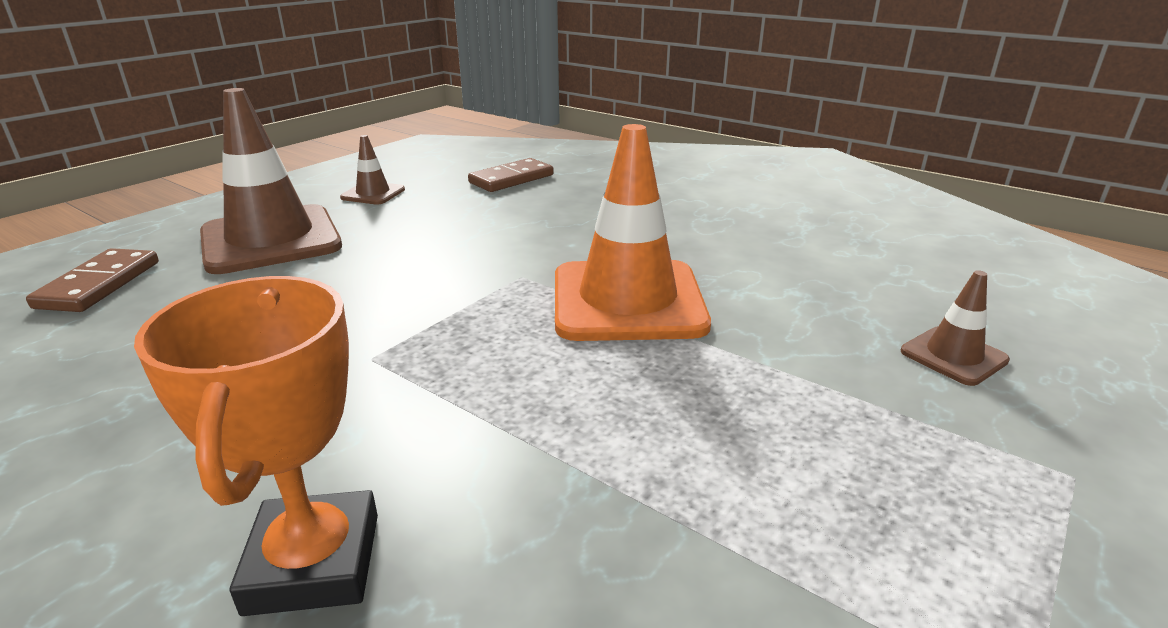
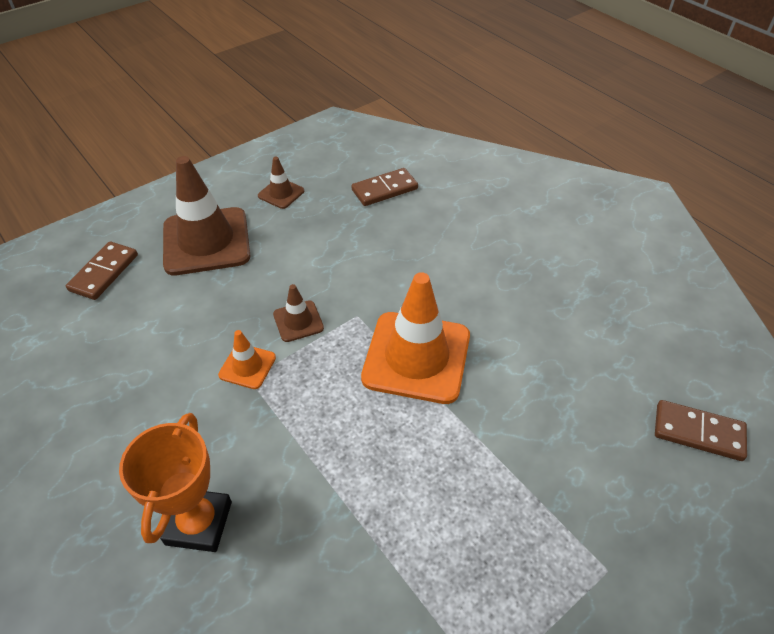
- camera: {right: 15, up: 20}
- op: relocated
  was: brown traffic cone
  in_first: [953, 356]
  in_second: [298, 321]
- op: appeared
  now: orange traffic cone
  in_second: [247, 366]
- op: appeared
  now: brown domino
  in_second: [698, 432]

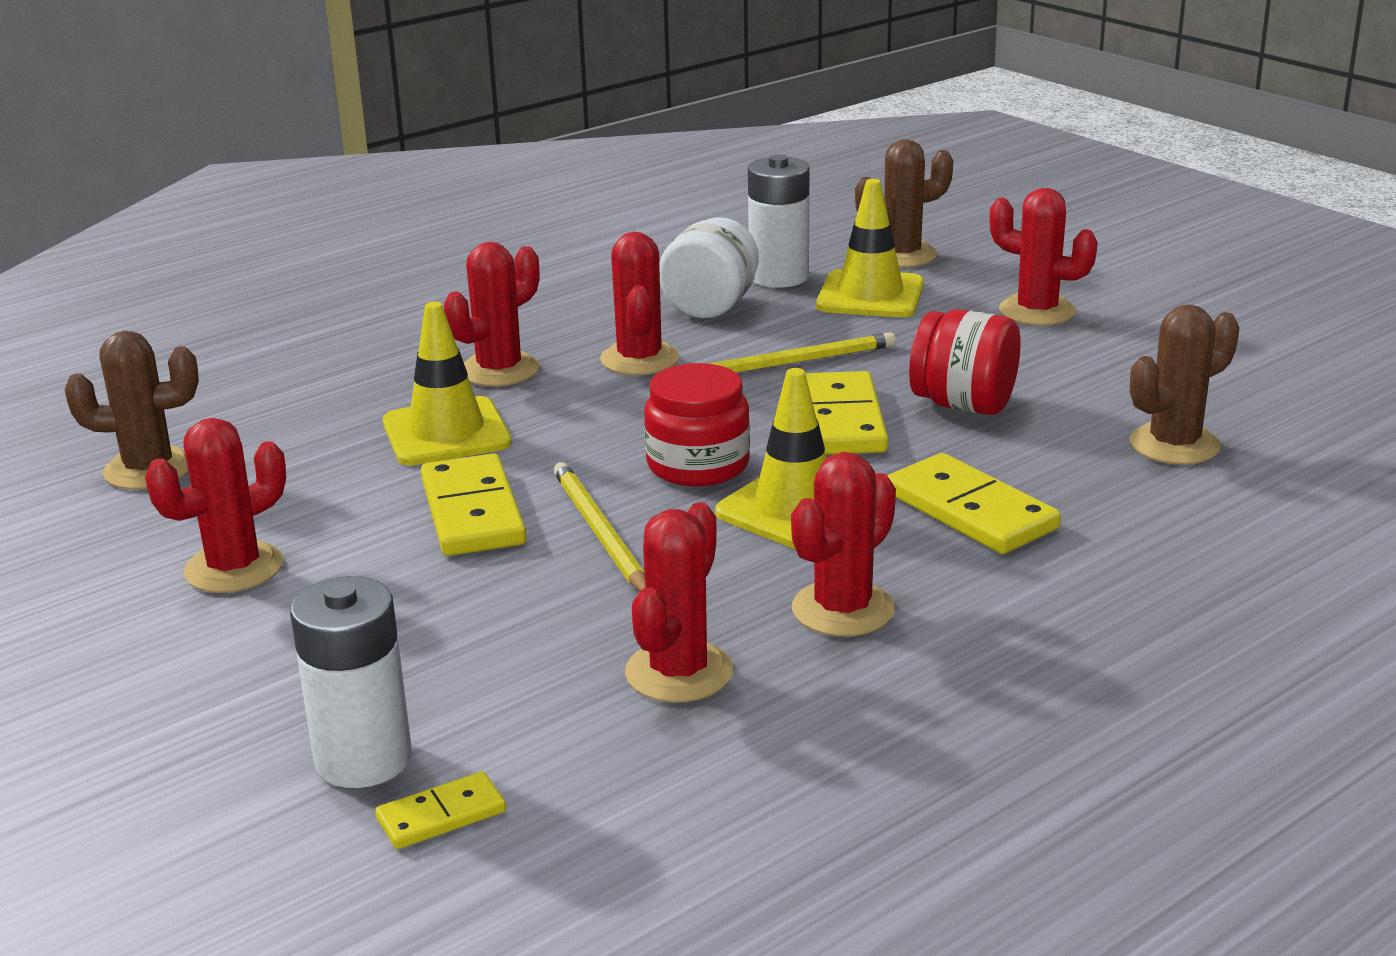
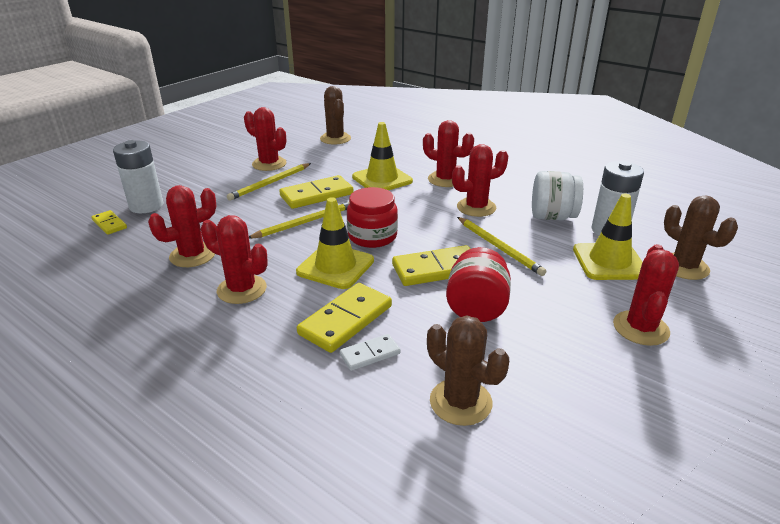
- camera: {right: 75, up: 5}
- op: spun
  was: red cactus
  in_first: [679, 672]
  in_second: [192, 255]
  clockwise: -45
- op: appeared
  now: yellow pencil
  in_second: [270, 183]
- op: appeared
  now: white domino
  in_second: [370, 354]

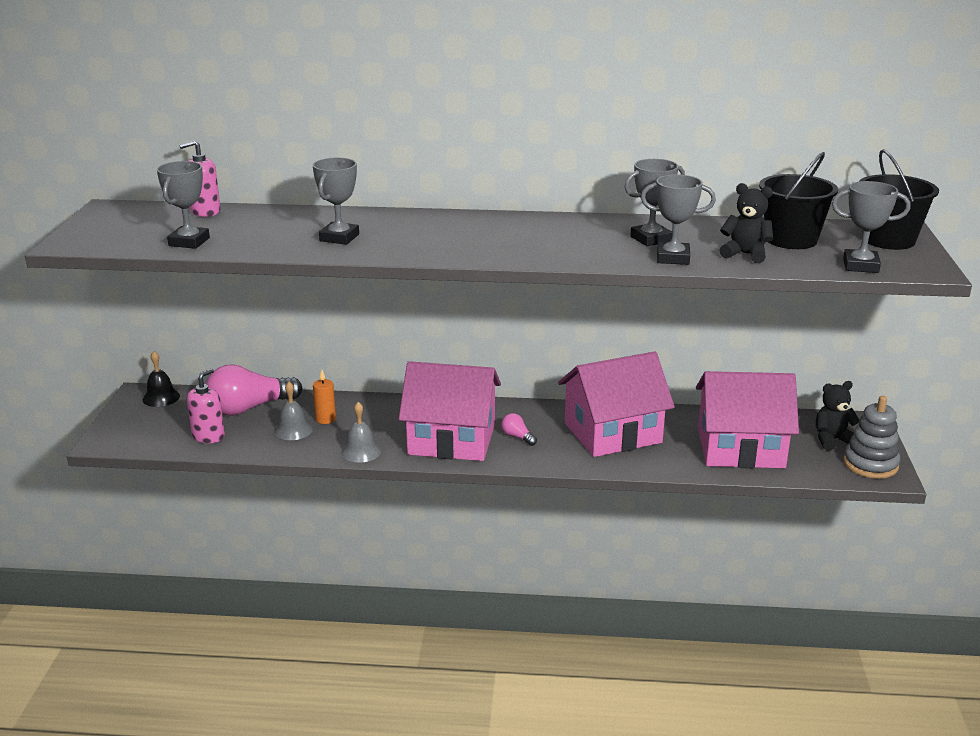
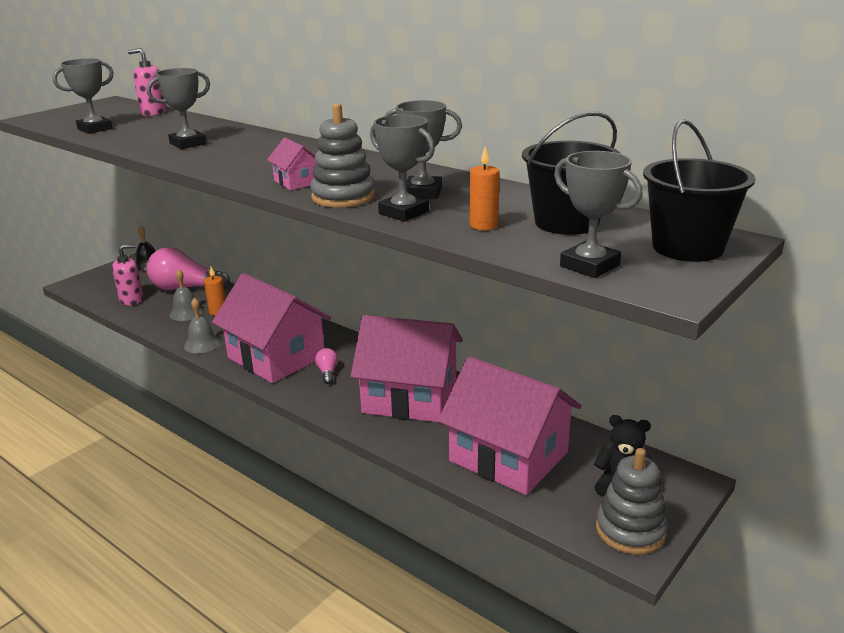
- camera: {right: 35, up: 0}
- op: exchanged
  was: black teddy bear
  now: orange candle
  in_first: [745, 254]
  in_second: [483, 225]
- op: appeared
  now: pink house
  in_second: [297, 182]
- op: appeared
  now: grey stacking toy
  in_second: [343, 197]

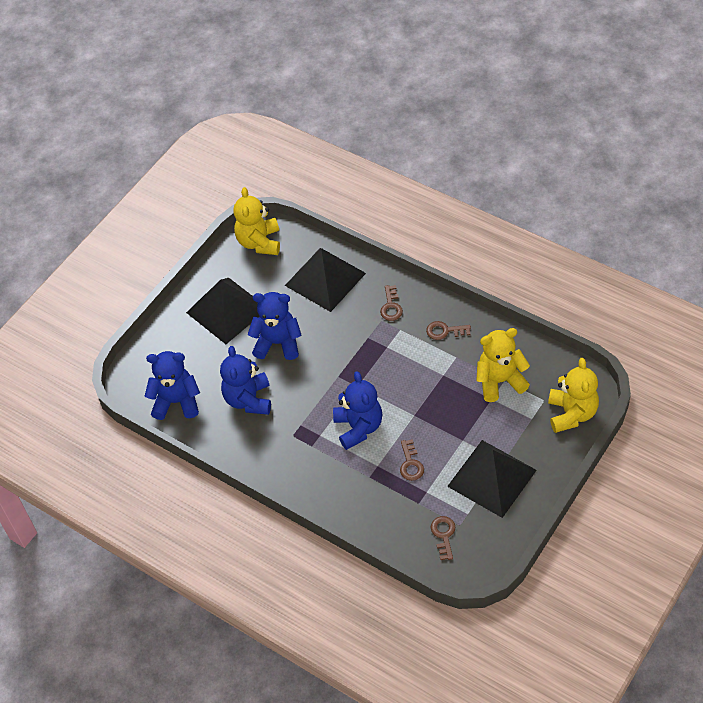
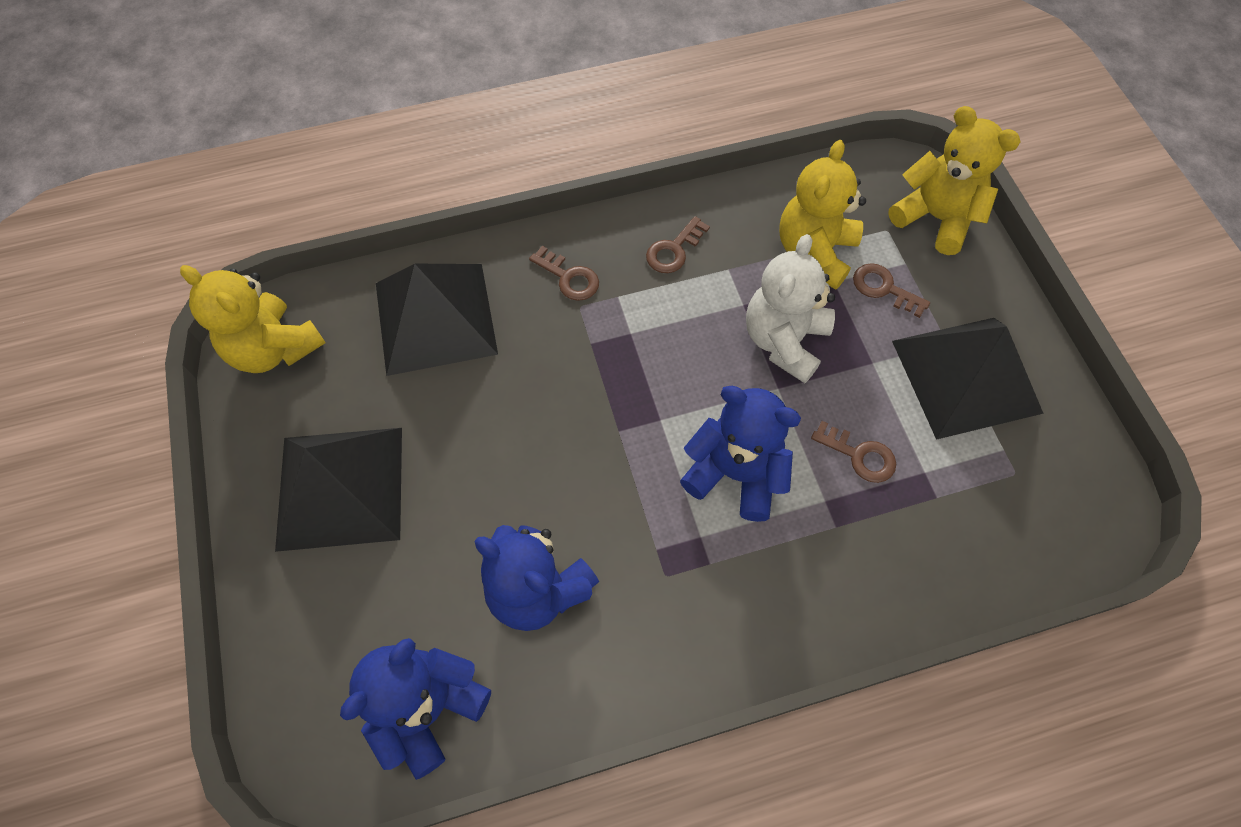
- camera: {right: -55, up: 10}
- op: missing
  was: blue teddy bear
  in_first: [278, 343]
- op: relocated
  was: brown key
  in_first: [443, 535]
  in_second: [883, 288]
- op: appeared
  now: white teddy bear
  in_second: [784, 341]

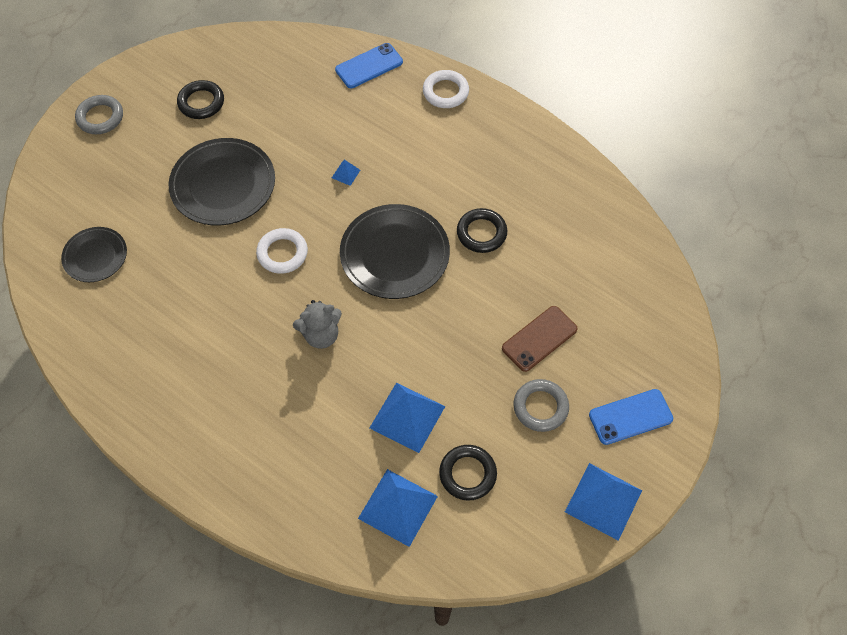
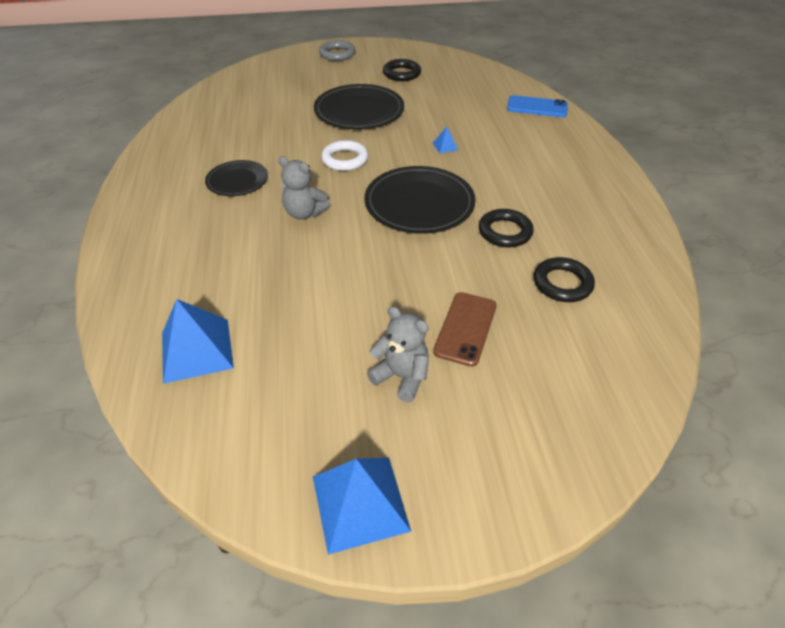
- camera: {right: 45, up: -15}
- op: relocated
  was: black plate
  in_first: [95, 256]
  in_second: [237, 181]
- op: missing
  was: blue pyramid
  in_first: [407, 417]
- op: missing
  was: white ring
  in_first: [445, 92]
- op: relocated
  was: black ring
  in_first: [467, 474]
  in_second: [562, 283]
- op: spun
  was: brown phone
  in_first: [539, 339]
  in_second: [465, 328]
  clockwise: -75
- op: exchanged
  was: grey ring
  now: grey teddy bear
  in_first: [540, 407]
  in_second: [401, 376]
- op: missing
  was: blue phone
  in_first: [630, 417]

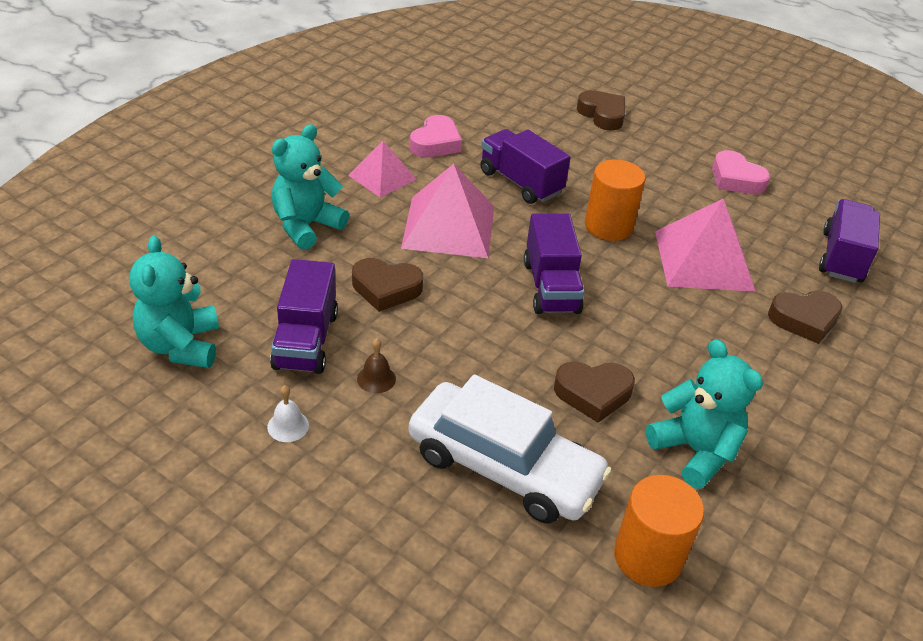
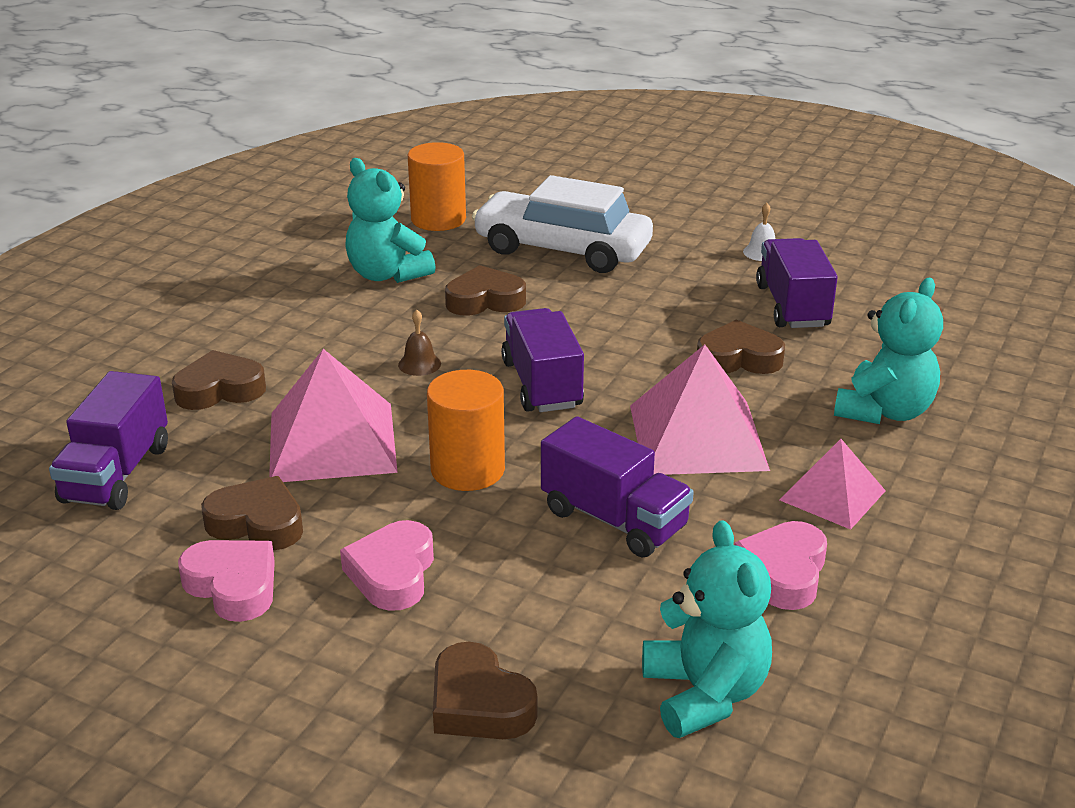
- camera: {right: 175, up: -10}
- op: relocated
  was: turquoise teddy bear
  in_first: [181, 345]
  in_second: [705, 694]
- op: relocated
  was: brown bell
  in_first: [376, 378]
  in_second: [419, 364]
- op: appeared
  now: brown heart
  in_second: [257, 523]
- op: appeared
  now: pink heart
  in_second: [392, 573]

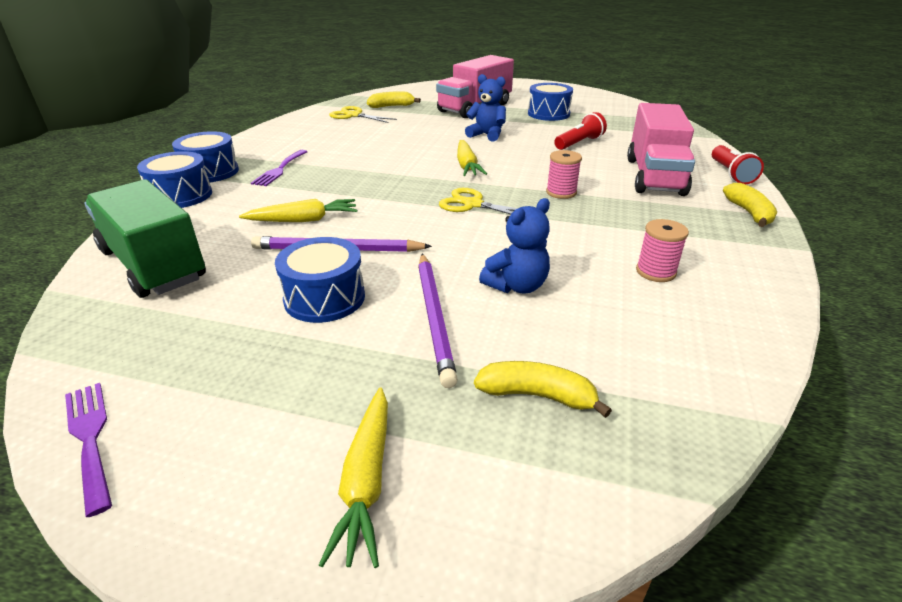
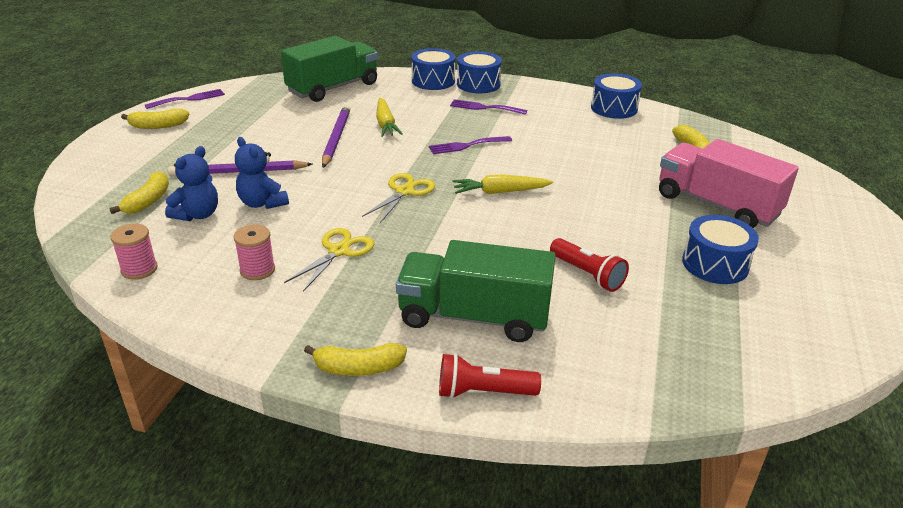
- camera: {right: 90, up: 0}
- op: relocated
  was: blue drum
  in_first: [324, 298]
  in_second: [614, 108]
- op: missing
  was: yellow carrot
  in_first: [366, 481]
- op: relocated
  was: yellow scissors
  in_first: [353, 115]
  in_second: [339, 251]
- op: relocated
  was: blue teddy bear
  in_first: [487, 135]
  in_second: [197, 215]
- op: relocated
  was: pink spool
  in_first: [561, 192]
  in_second: [139, 269]
- op: colour
  was: pink truck
  now: green truck
  in_first: [654, 176]
  in_second: [473, 317]
- op: appeared
  now: yellow banana
  in_second: [158, 126]
- op: appeared
  now: purple fork
  in_second: [466, 146]

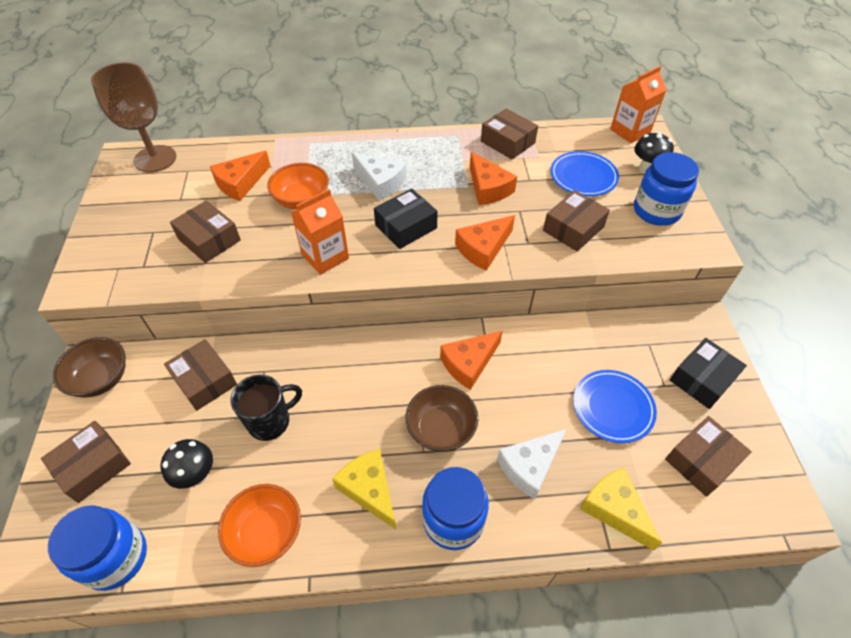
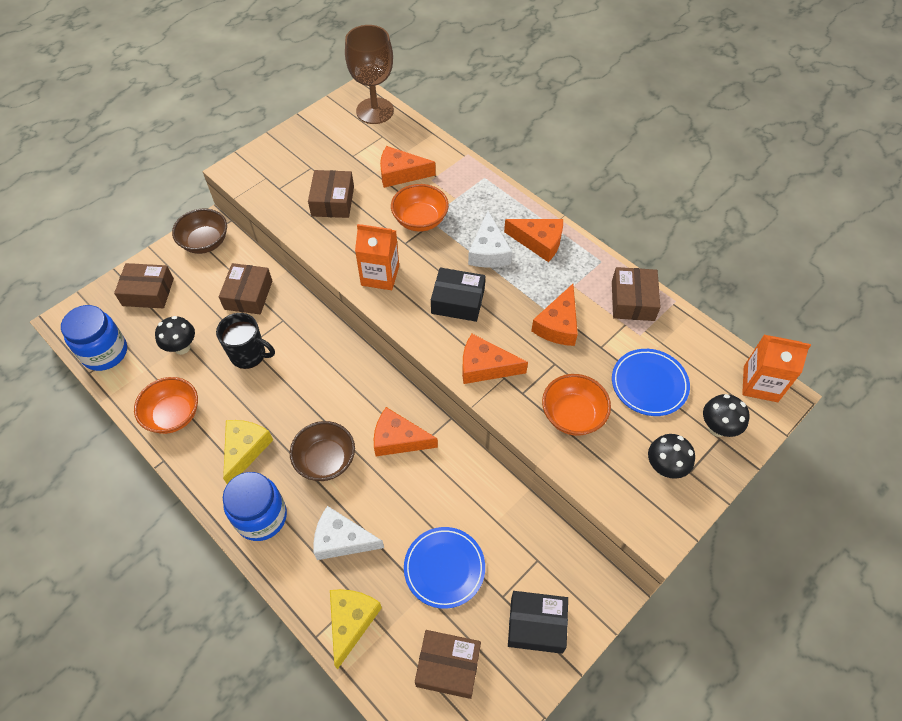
- camera: {right: 50, up: 5}
- op: exchanged
  was: brown box
  now: orange bowl
  in_first: [573, 229]
  in_second: [572, 415]
- op: exchanged
  was: blue jar
  now: black mushroom
  in_first: [656, 211]
  in_second: [664, 467]
- op: appeared
  now: orange cheese
  in_second: [539, 242]

